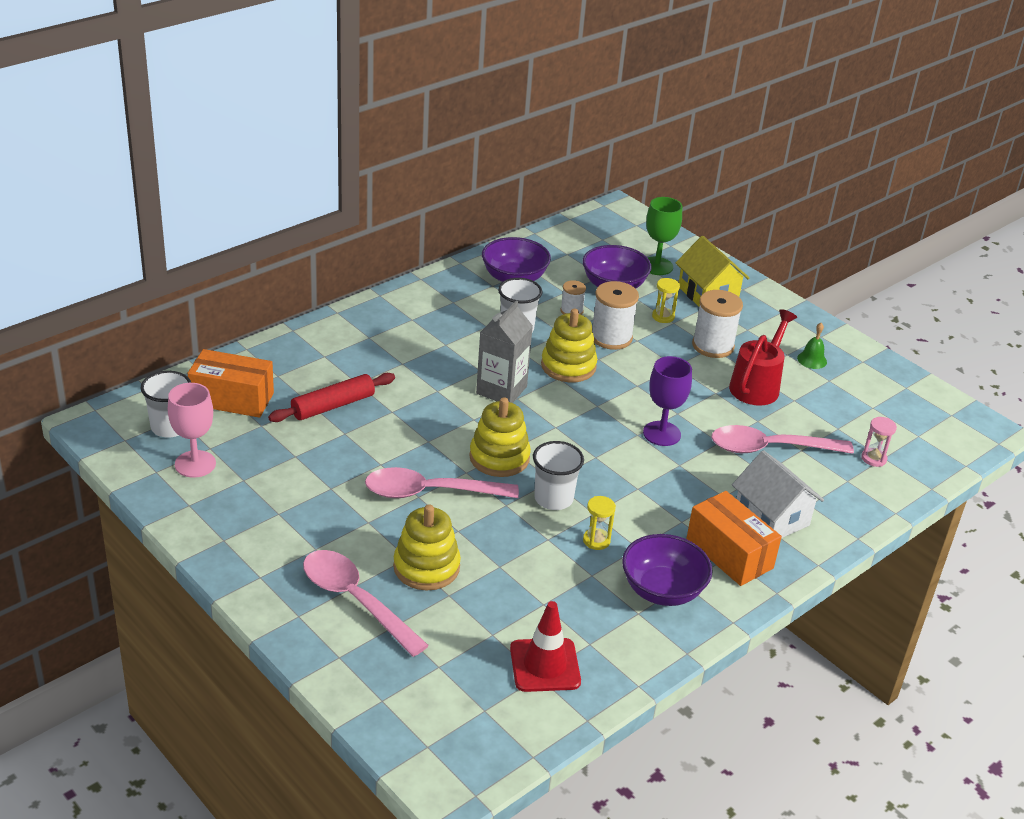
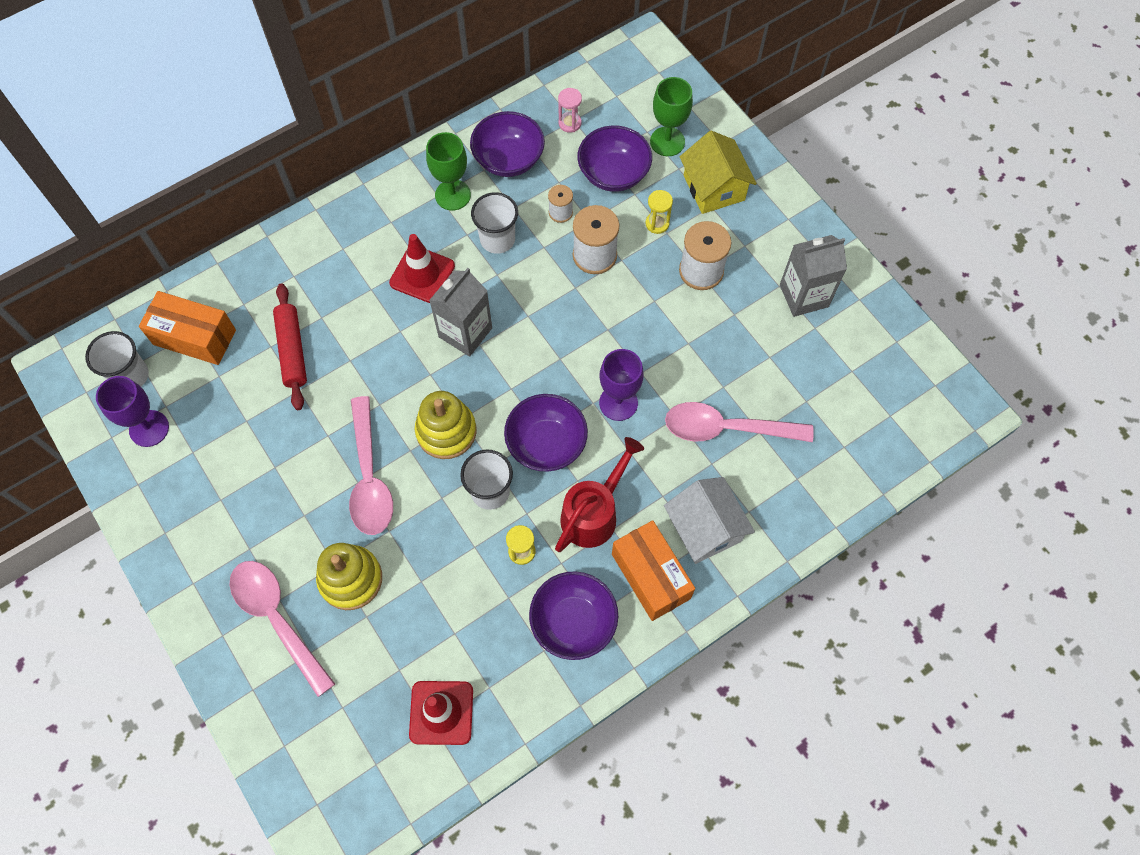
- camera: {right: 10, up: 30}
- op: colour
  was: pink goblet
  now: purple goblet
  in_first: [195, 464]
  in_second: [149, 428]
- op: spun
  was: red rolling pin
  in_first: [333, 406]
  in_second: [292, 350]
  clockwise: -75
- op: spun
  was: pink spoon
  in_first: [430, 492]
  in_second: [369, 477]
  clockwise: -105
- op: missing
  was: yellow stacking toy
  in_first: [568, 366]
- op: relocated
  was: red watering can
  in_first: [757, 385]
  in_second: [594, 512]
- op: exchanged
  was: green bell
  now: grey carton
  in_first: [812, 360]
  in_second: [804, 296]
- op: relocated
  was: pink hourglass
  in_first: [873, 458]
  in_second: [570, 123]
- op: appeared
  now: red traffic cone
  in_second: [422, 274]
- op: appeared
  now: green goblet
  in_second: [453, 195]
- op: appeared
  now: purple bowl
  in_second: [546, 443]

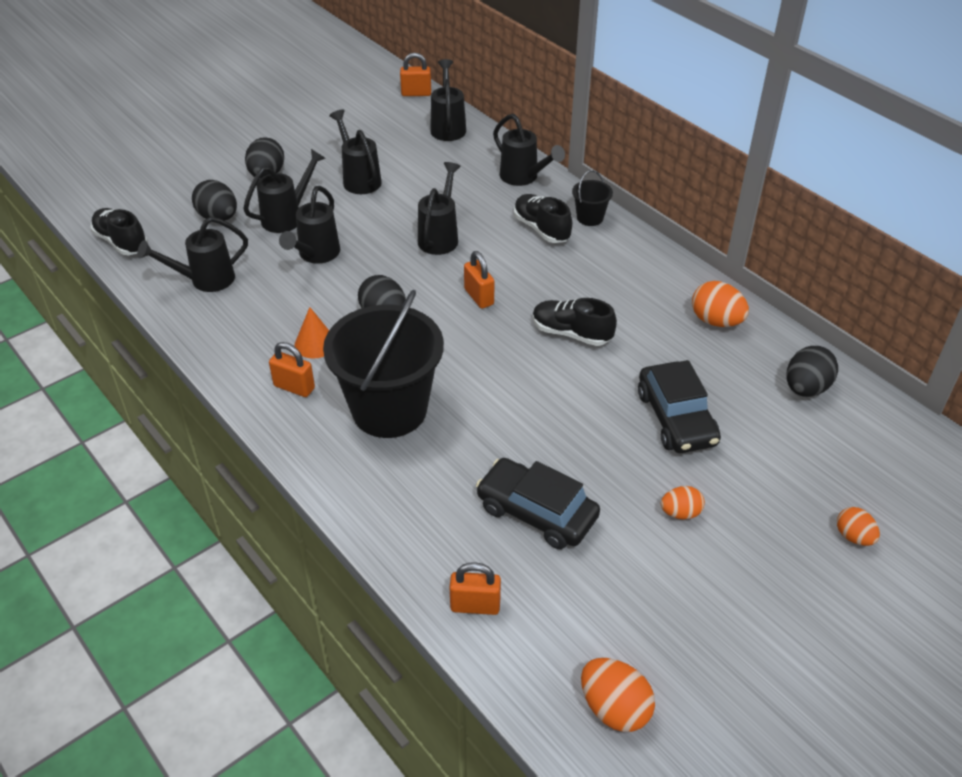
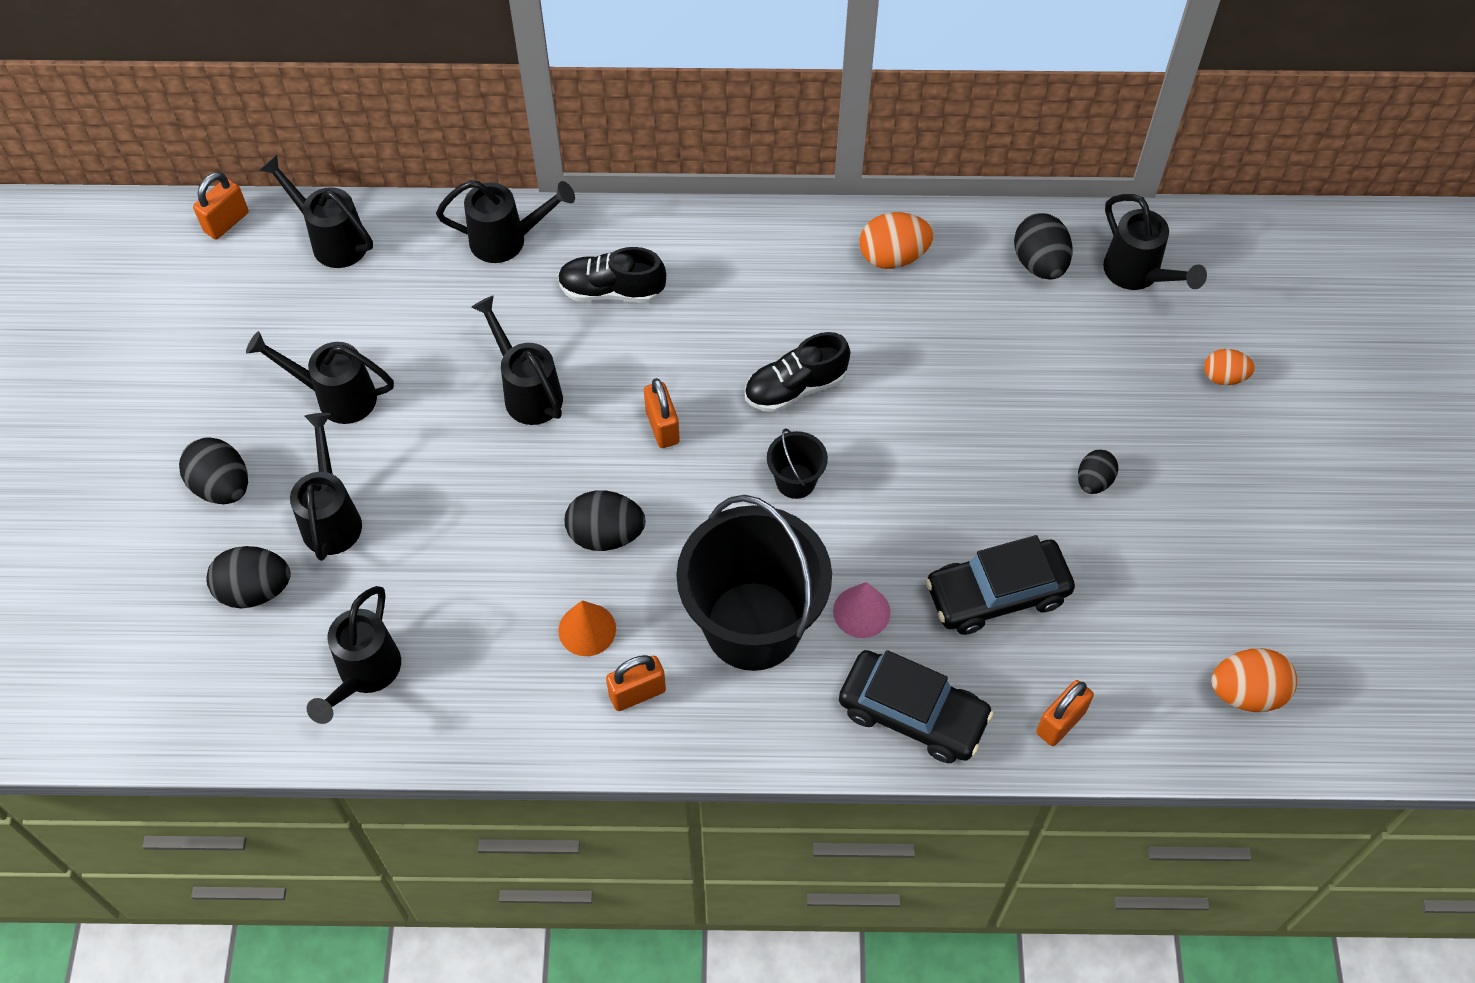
- camera: {right: -50, up: 15}
- op: missing
  was: black shoe
  in_first: [121, 242]
- op: relocated
  was: black watering can
  in_first: [316, 255]
  in_second: [1138, 275]
- op: spun
  was: orange padlock
  in_first: [479, 297]
  in_second: [662, 427]
  clockwise: 60
- op: relocated
  was: black bucket
  in_first: [590, 218]
  in_second: [795, 481]
- op: relocated
  was: black car
  in_first: [676, 418]
  in_second: [913, 714]
- op: colour
  was: orange egg
  now: black egg
  in_first: [680, 513]
  in_second: [1094, 481]
- op: appeared
  now: pink cone
  in_second: [861, 611]

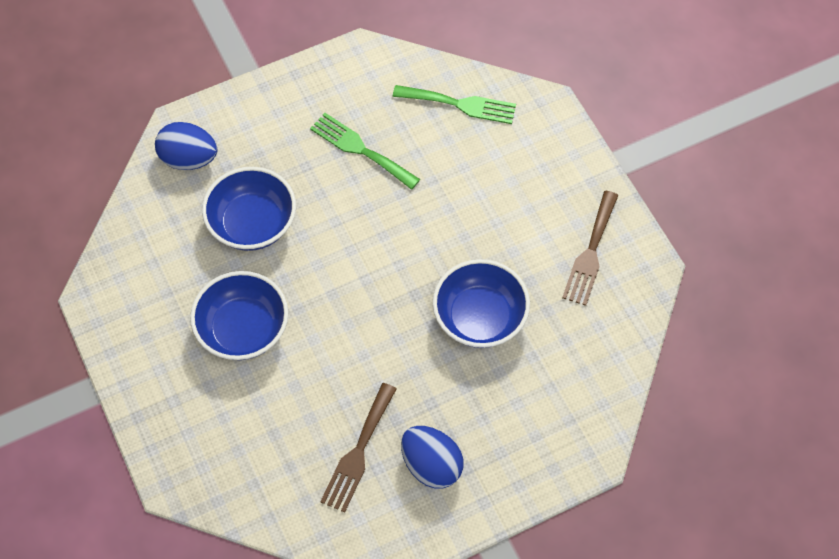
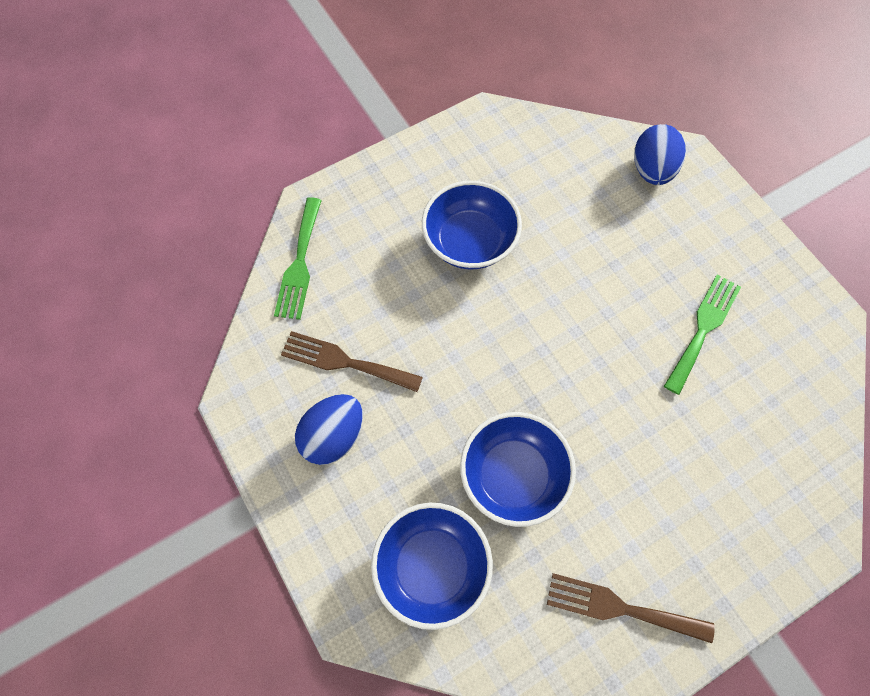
- camera: {right: 85, up: 5}
- op: relocated
  was: blue bowl
  in_first: [252, 224]
  in_second: [432, 567]
- op: relocated
  was: green fork
  in_first: [460, 104]
  in_second: [299, 263]

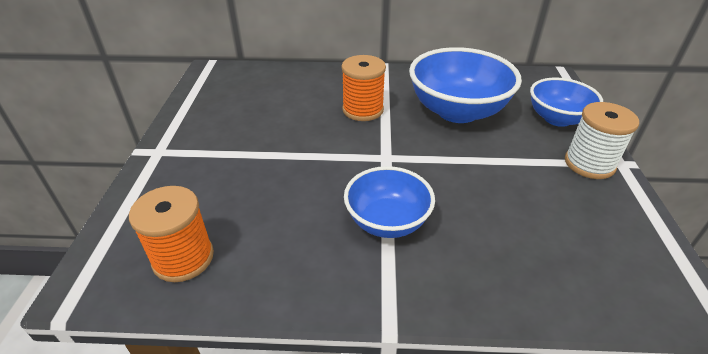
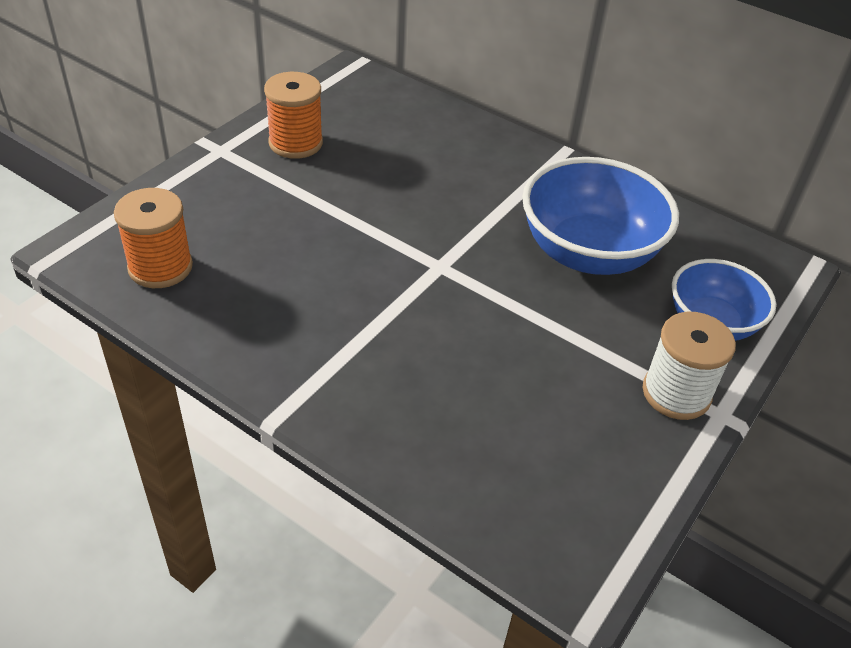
- camera: {right: 30, up: 5}
- op: relocated
  was: orange spool
  in_first: [363, 110]
  in_second: [295, 143]
- op: missing
  was: blue bowl
  in_first: [387, 221]

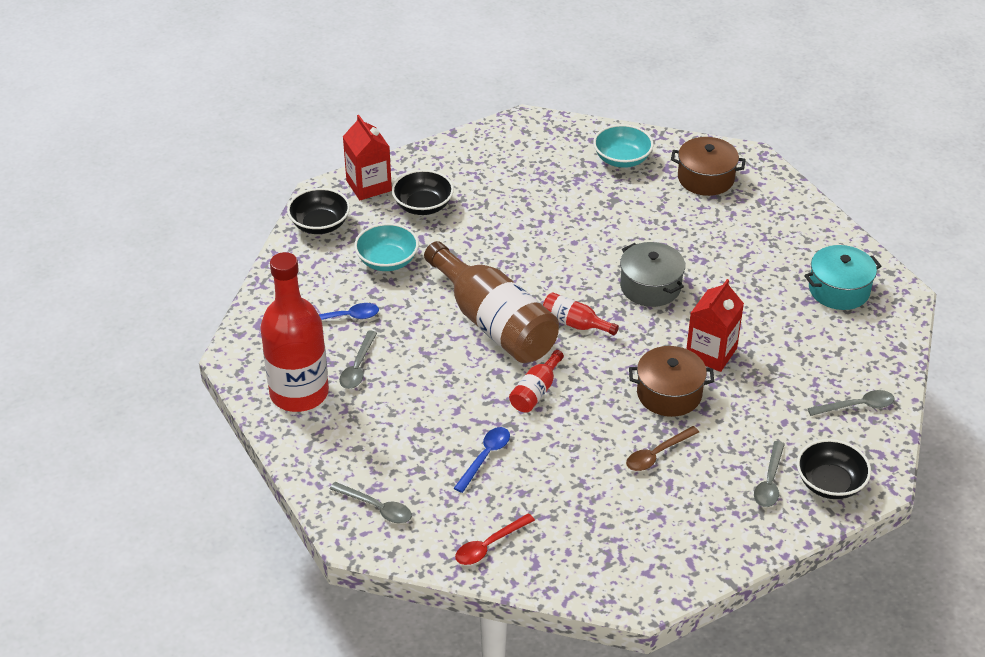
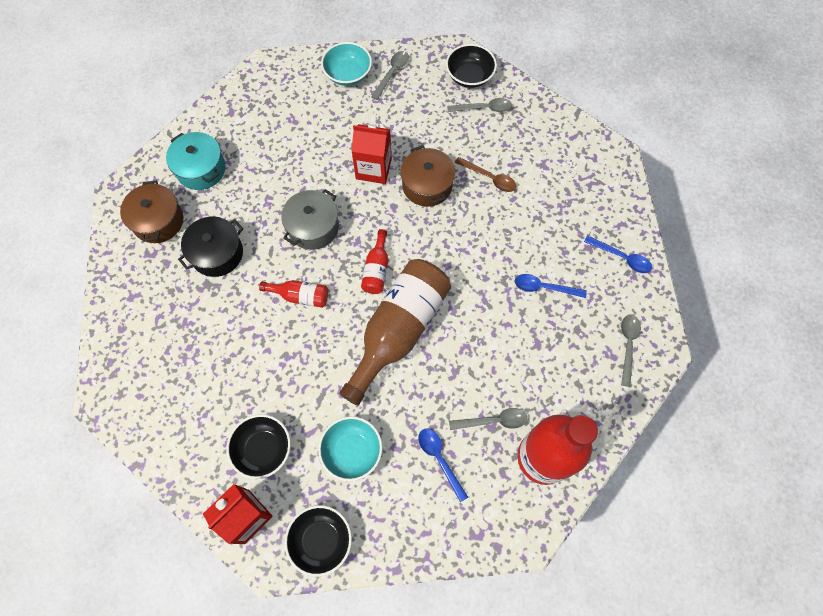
- camera: {right: -110, up: 25}
- op: colour
  was: red spoon
  now: blue spoon
  in_first: [489, 545]
  in_second: [621, 257]
- op: relocated
  was: red bottle
  in_first: [536, 391]
  in_second: [300, 296]
- op: relocated
  was: turquoise bowl
  in_first: [622, 159]
  in_second: [348, 74]
- op: relocated
  was: turquoise pot
  in_first: [839, 290]
  in_second: [201, 169]
- op: spun
  was: grey spoon
  in_first: [857, 406]
  in_second: [392, 73]
  clockwise: 60
- op: appeared
  now: black pot
  in_second: [217, 253]

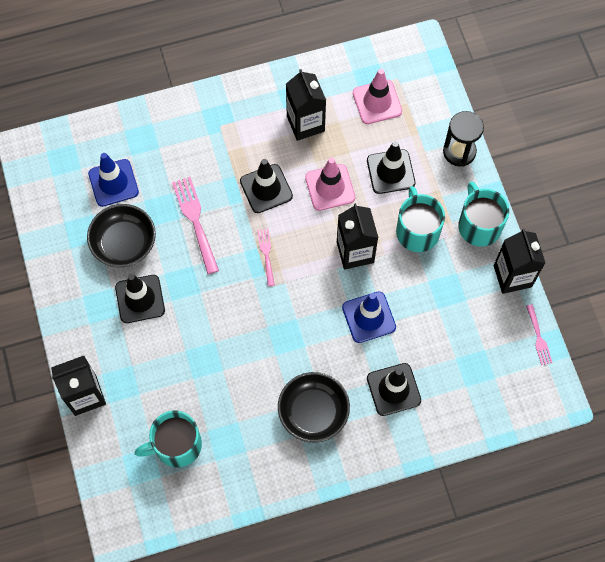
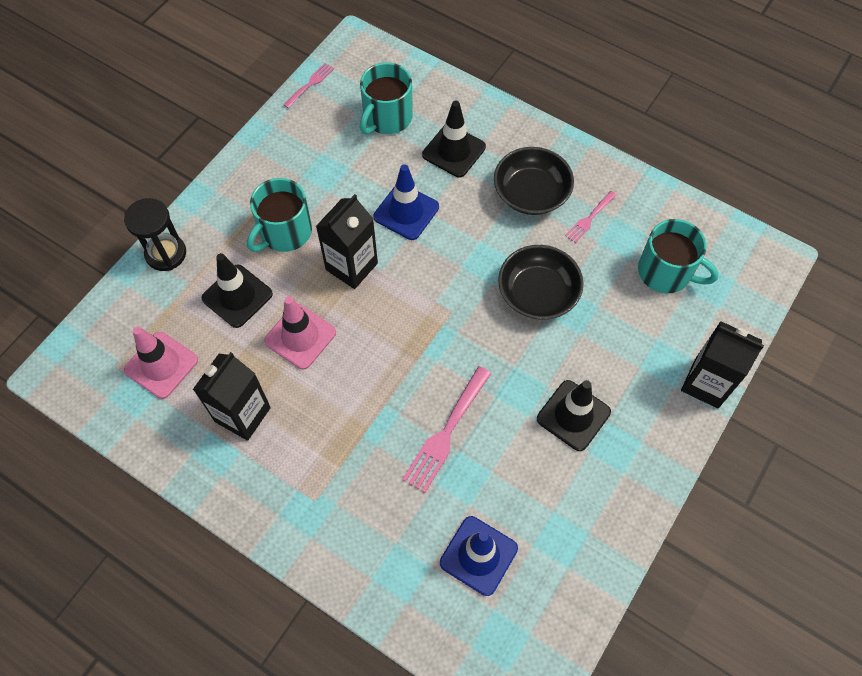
- camera: {right: -130, up: -5}
- op: relocated
  was: black bowl
  in_first: [124, 243]
  in_second: [538, 293]
- op: missing
  was: black traffic cone
  in_first: [266, 189]
- op: relocated
  was: pink fork
  in_first: [266, 254]
  in_second: [589, 218]
- op: relocated
  was: turquoise mug
  in_first: [479, 225]
  in_second: [387, 117]
- op: missing
  was: black carton
  in_first: [512, 276]

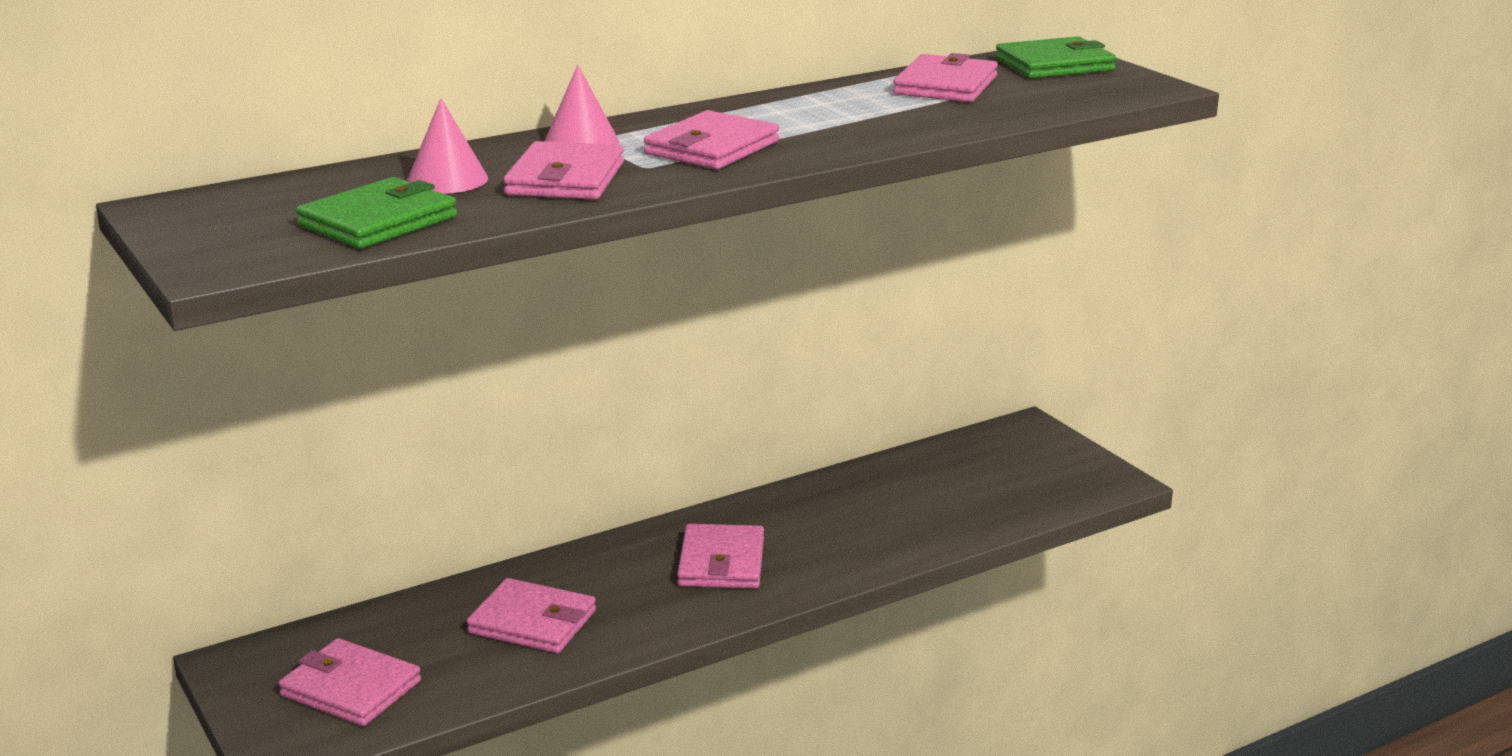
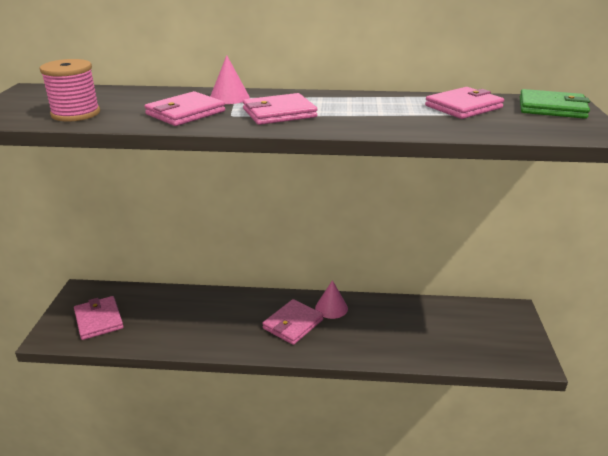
- camera: {right: 35, up: 5}
- op: exchanged
  was: green wallet
  now: pink spool
  in_first: [378, 221]
  in_second: [76, 114]
- op: relocated
  was: pink cone
  in_first: [447, 180]
  in_second: [331, 308]
- op: missing
  was: pink wallet
  in_first: [532, 622]

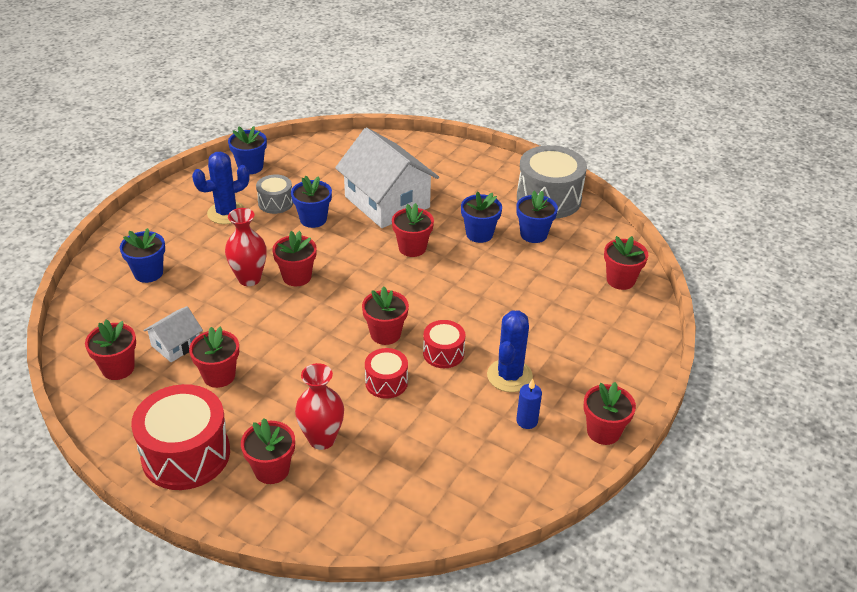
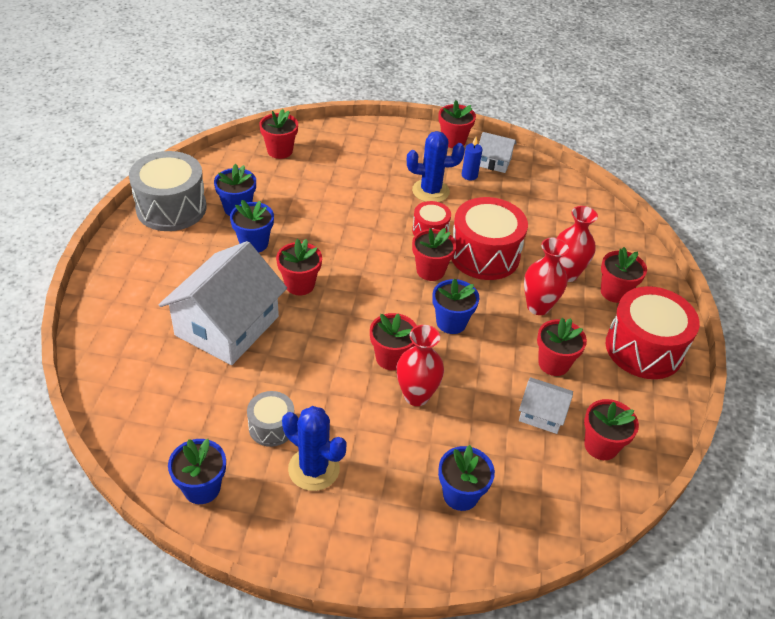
- camera: {right: -115, up: 5}
- op: relocated
  was: blue flower pot
  in_first: [313, 219]
  in_second: [451, 322]
- op: size
  was: red drum
  in_first: [386, 382]
  in_second: [484, 255]
  ratio: 1.89
- op: appeared
  now: white house
  in_second: [494, 162]
- op: appeared
  now: red vase
  in_second: [538, 307]

